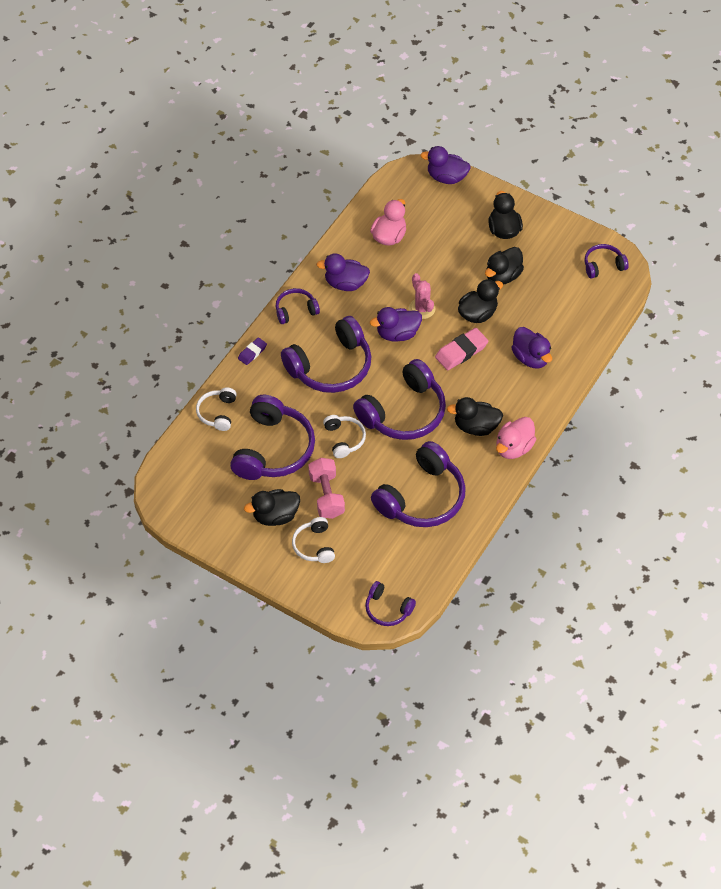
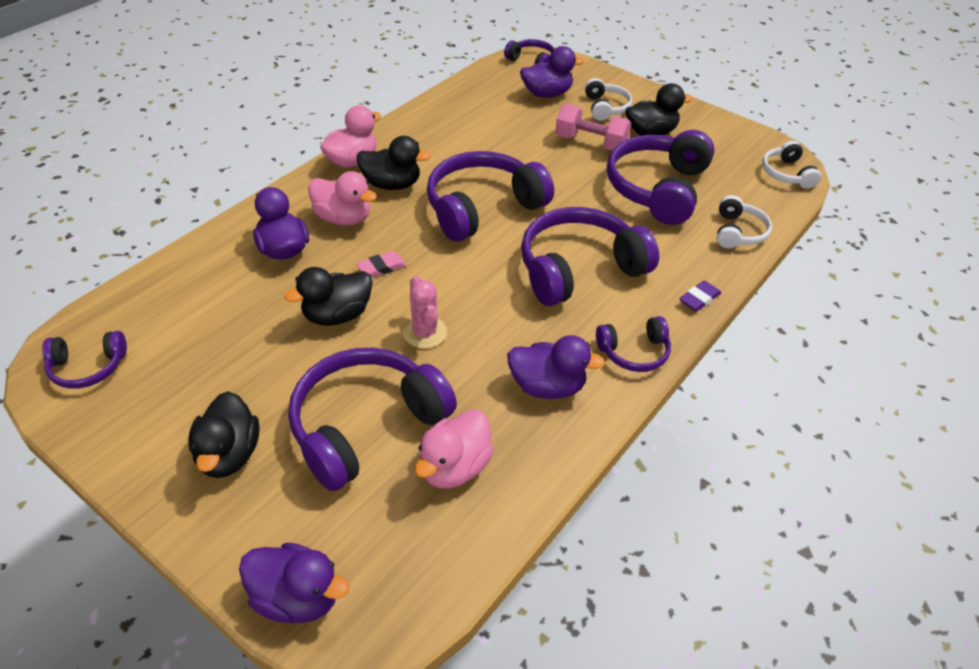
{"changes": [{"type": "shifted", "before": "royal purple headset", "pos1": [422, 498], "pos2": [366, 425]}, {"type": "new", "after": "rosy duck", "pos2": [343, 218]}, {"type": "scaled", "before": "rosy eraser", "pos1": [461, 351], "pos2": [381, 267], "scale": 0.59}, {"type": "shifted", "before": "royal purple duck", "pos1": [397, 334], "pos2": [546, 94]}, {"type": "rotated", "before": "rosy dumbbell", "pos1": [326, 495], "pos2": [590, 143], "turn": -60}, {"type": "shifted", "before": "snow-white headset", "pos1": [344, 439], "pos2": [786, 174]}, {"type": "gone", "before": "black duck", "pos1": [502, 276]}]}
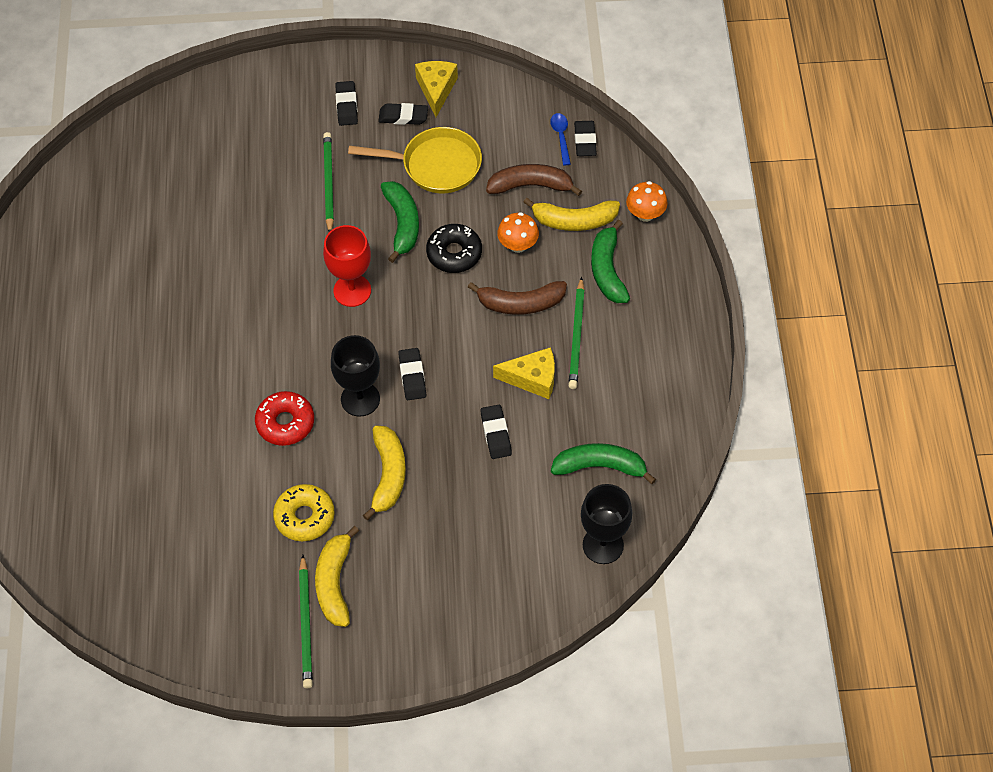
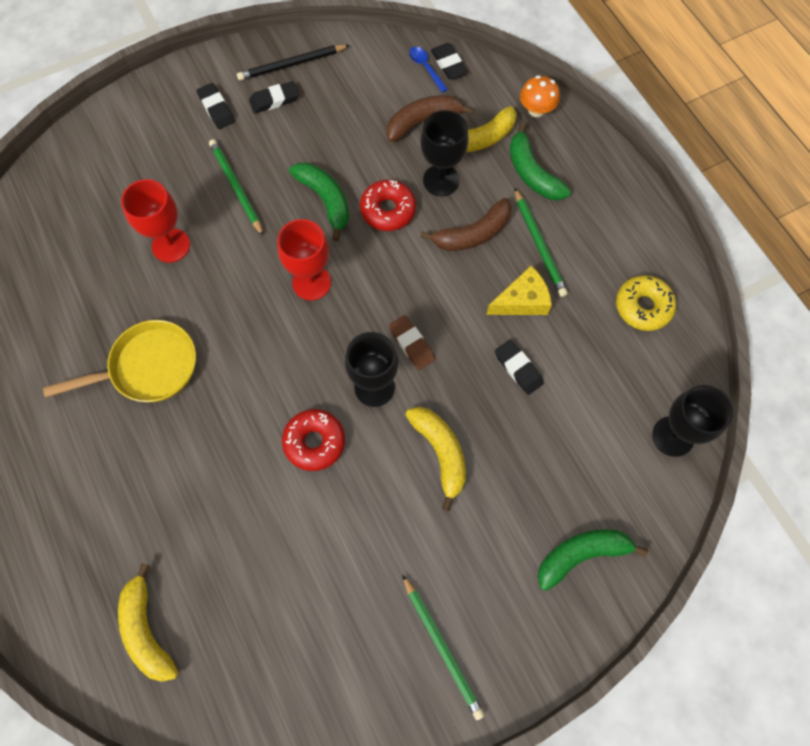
{"changes": [{"type": "shifted", "before": "golden skillet", "pos1": [435, 165], "pos2": [148, 367]}, {"type": "shifted", "before": "golden toy banana", "pos1": [335, 583], "pos2": [147, 630]}, {"type": "new", "after": "red wine glass", "pos2": [171, 245]}, {"type": "swapped", "before": "golden cheese wedge", "after": "black wooden pencil", "pos1": [436, 89], "pos2": [292, 65]}, {"type": "repainted", "before": "black doughnut", "after": "red doughnut", "pos1": [454, 253], "pos2": [388, 210]}, {"type": "repainted", "before": "black eraser", "after": "dark brown eraser", "pos1": [412, 376], "pos2": [411, 344]}, {"type": "swapped", "before": "bright orange mushroom", "after": "black wine glass", "pos1": [518, 245], "pos2": [441, 180]}, {"type": "shifted", "before": "leaf-green toy banana", "pos1": [600, 466], "pos2": [581, 555]}, {"type": "shifted", "before": "golden doughnut", "pos1": [304, 517], "pos2": [643, 307]}]}
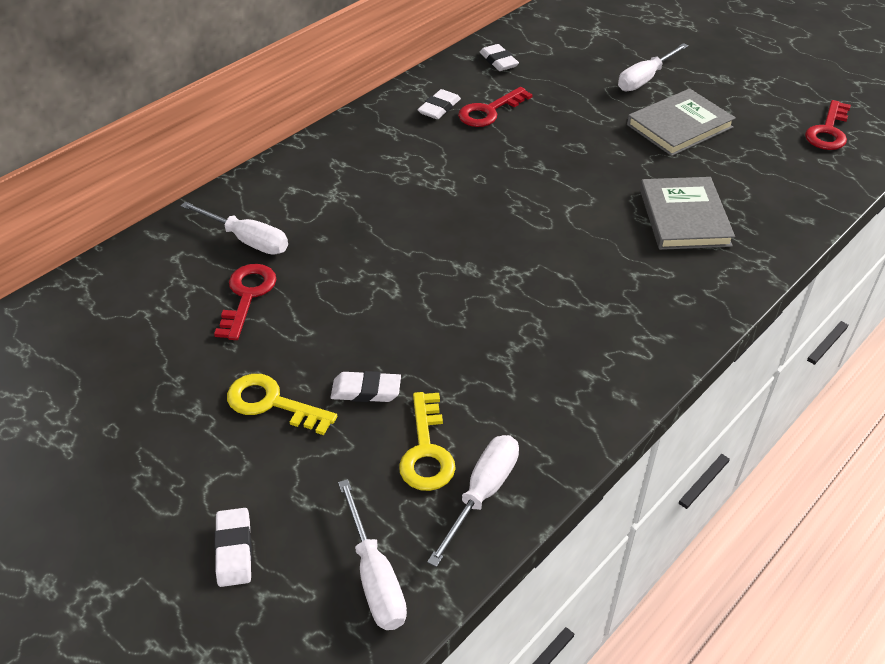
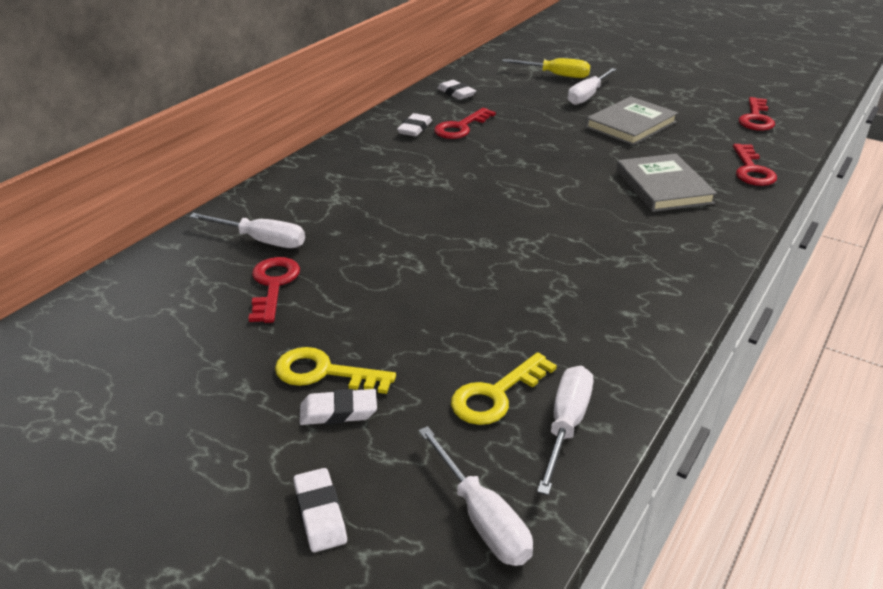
{"changes": [{"type": "shifted", "before": "snow-white eraser", "pos1": [366, 390], "pos2": [338, 412]}, {"type": "rotated", "before": "golden door key", "pos1": [426, 450], "pos2": [496, 395], "turn": 60}, {"type": "new", "after": "golden screwdriver", "pos2": [556, 75]}, {"type": "new", "after": "red door key", "pos2": [751, 170]}]}
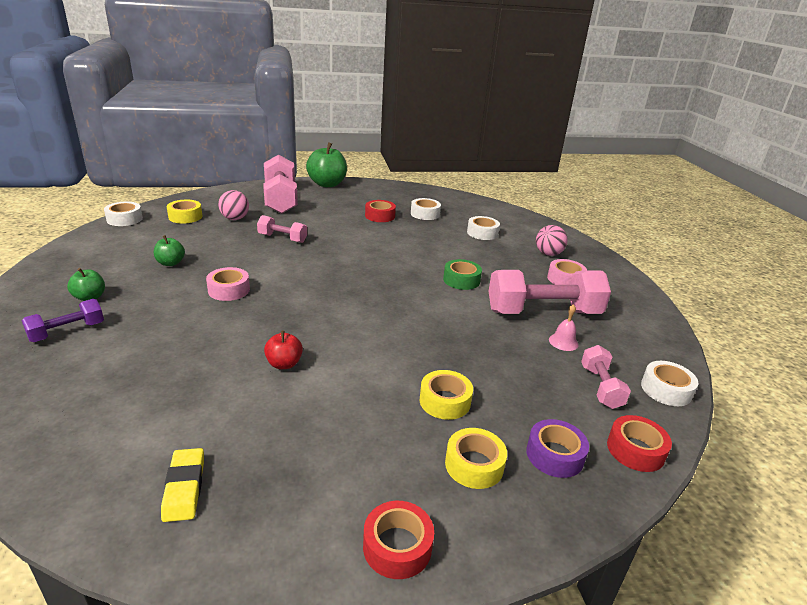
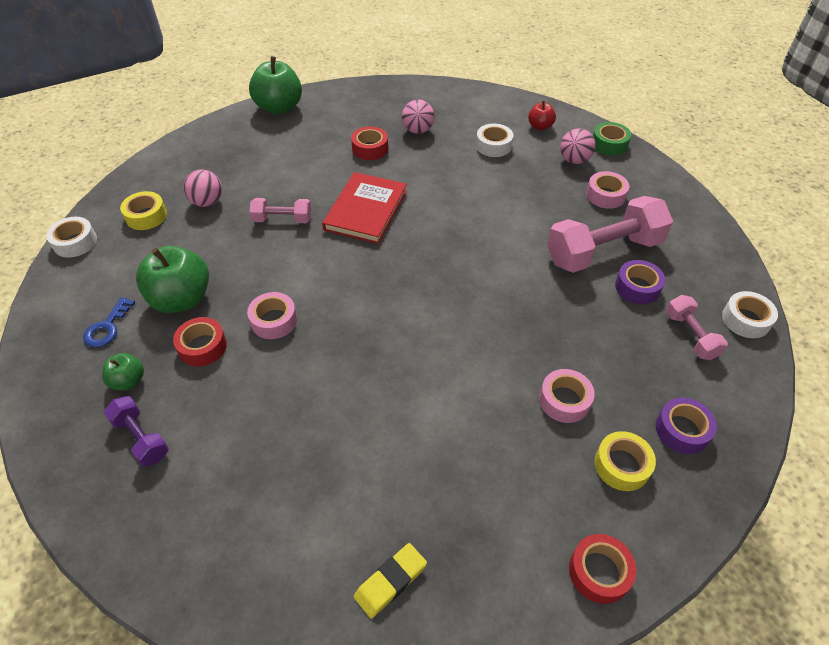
{"changes": [{"type": "new", "after": "royal blue door key", "pos2": [107, 327]}, {"type": "rotated", "before": "royal purple dumbbell", "pos1": [67, 332], "pos2": [141, 438], "turn": -75}, {"type": "scaled", "before": "leaf-green toy apple", "pos1": [170, 263], "pos2": [182, 299], "scale": 1.95}, {"type": "shifted", "before": "red tape", "pos1": [635, 450], "pos2": [202, 347]}, {"type": "new", "after": "red hardback", "pos2": [366, 210]}, {"type": "rotated", "before": "golden eraser", "pos1": [184, 487], "pos2": [390, 581], "turn": 75}, {"type": "swapped", "before": "snow-white tape", "after": "rosy ball", "pos1": [425, 214], "pos2": [418, 130]}, {"type": "shifted", "before": "red toy apple", "pos1": [284, 364], "pos2": [540, 126]}, {"type": "repainted", "before": "golden tape", "after": "rosy tape", "pos1": [445, 401], "pos2": [564, 400]}, {"type": "shifted", "before": "leaf-green tape", "pos1": [461, 280], "pos2": [609, 144]}, {"type": "swapped", "before": "rosy school bell", "after": "royal purple tape", "pos1": [563, 342], "pos2": [637, 287]}, {"type": "gone", "before": "rosy dumbbell", "pos1": [281, 199]}]}
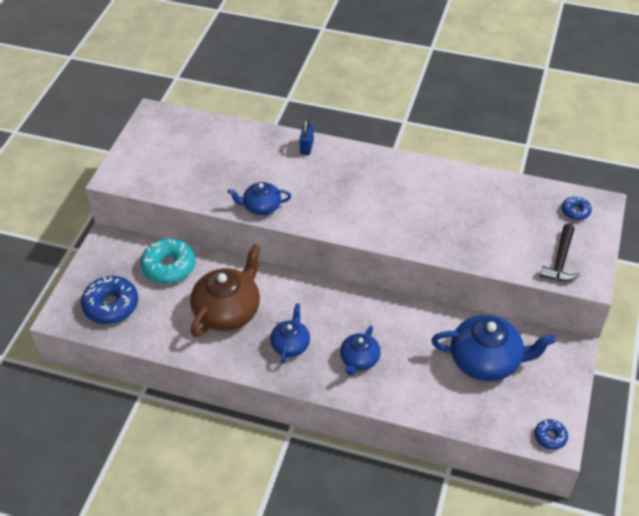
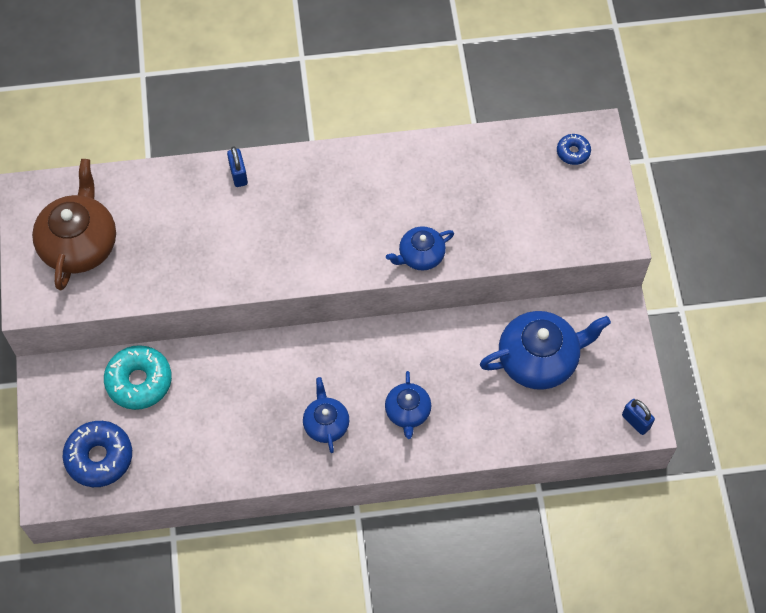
{"changes": [{"type": "shifted", "before": "dark brown teapot", "pos1": [228, 311], "pos2": [79, 244]}, {"type": "shifted", "before": "royal blue teapot", "pos1": [261, 206], "pos2": [420, 255]}, {"type": "swapped", "before": "royal blue doughnut", "after": "royal blue padlock", "pos1": [550, 437], "pos2": [636, 421]}, {"type": "gone", "before": "black hammer", "pos1": [560, 261]}]}
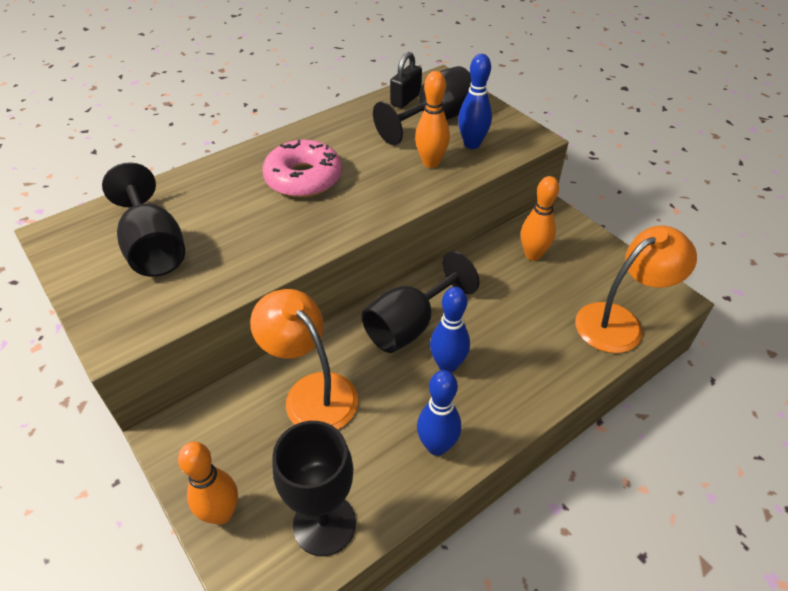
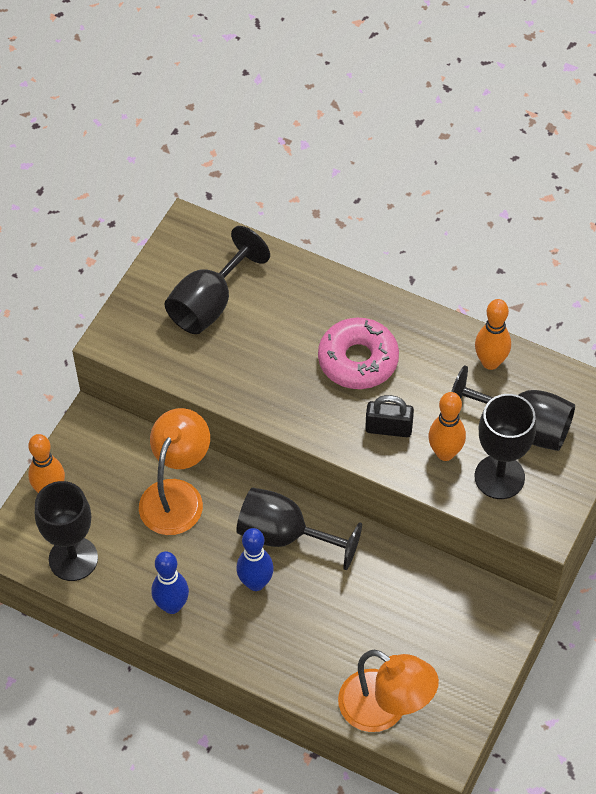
{"changes": [{"type": "shifted", "before": "black padlock", "pos1": [406, 99], "pos2": [388, 428]}, {"type": "shifted", "before": "bright orange tenpin", "pos1": [533, 255], "pos2": [490, 362]}, {"type": "swapped", "before": "royal blue tenpin", "after": "black wine glass", "pos1": [472, 144], "pos2": [499, 477]}]}
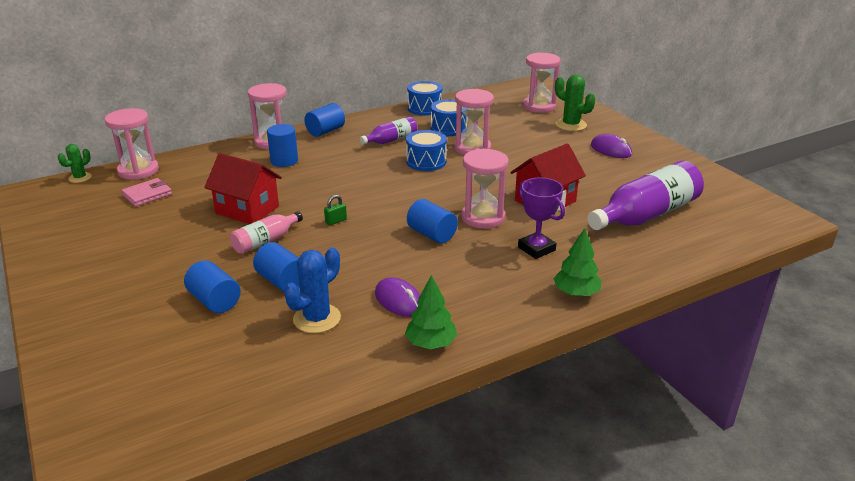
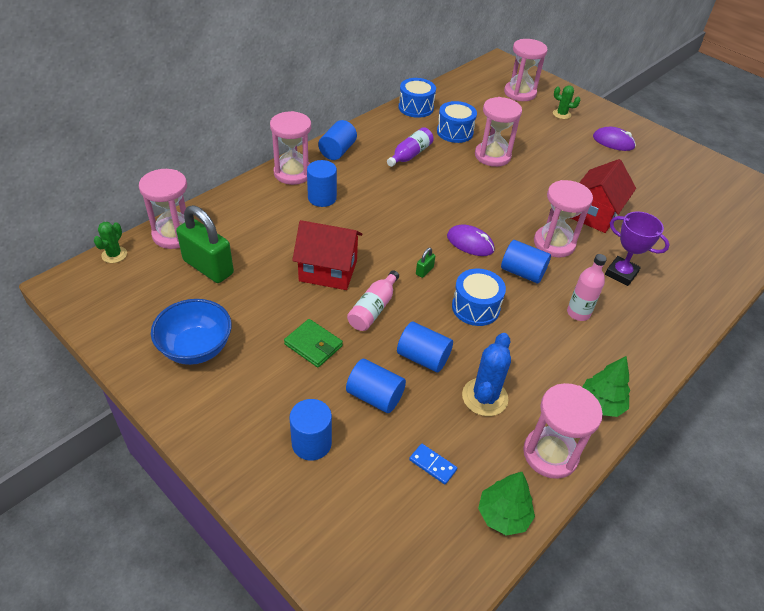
{"changes": [{"type": "new", "after": "royal blue serving bowl", "pos2": [196, 348]}, {"type": "swapped", "before": "rosy wallet", "after": "leaf-green padlock", "pos1": [147, 195], "pos2": [208, 267]}, {"type": "new", "after": "leaf-green wallet", "pos2": [313, 345]}, {"type": "new", "after": "royal blue solid cylinder", "pos2": [311, 443]}, {"type": "new", "after": "royal blue domino", "pos2": [432, 465]}, {"type": "shifted", "before": "royal purple PC mouse", "pos1": [399, 301], "pos2": [470, 243]}, {"type": "shifted", "before": "royal blue drum", "pos1": [426, 162], "pos2": [475, 307]}, {"type": "shifted", "before": "leaf-green fir tree", "pos1": [576, 293], "pos2": [503, 515]}, {"type": "new", "after": "rosy sand timer", "pos2": [550, 454]}, {"type": "scaled", "before": "leaf-green cactus", "pos1": [571, 125], "pos2": [561, 114], "scale": 0.62}, {"type": "new", "after": "rosy bottle", "pos2": [578, 313]}, {"type": "gone", "before": "royal purple bottle", "pos1": [646, 215]}]}
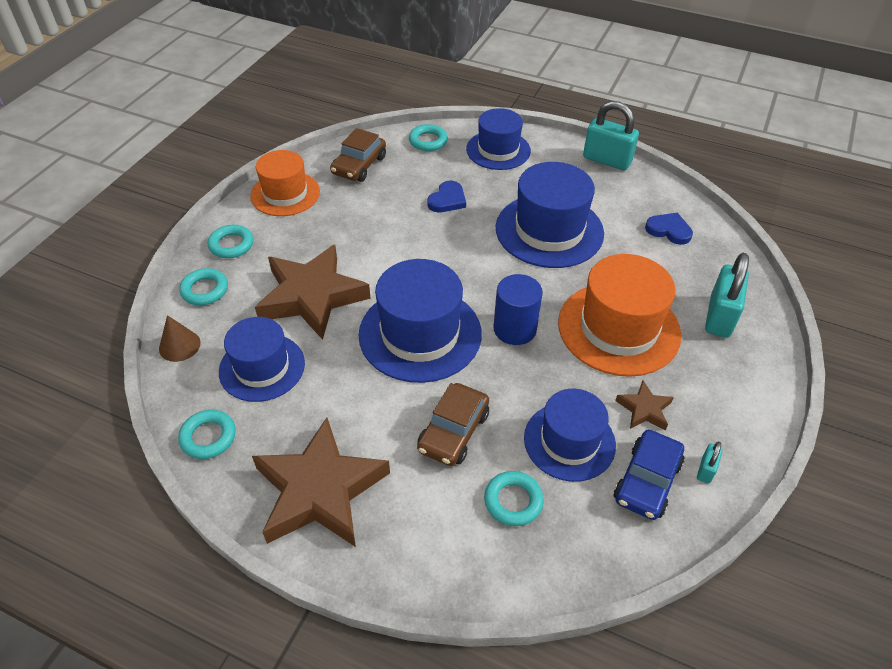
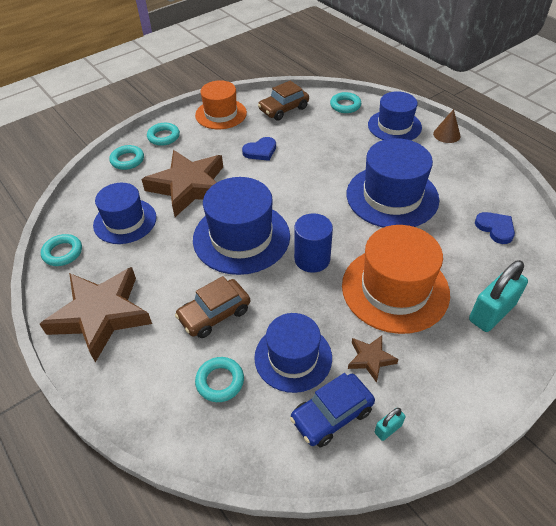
{"changes": [{"type": "shifted", "before": "royal blue heart", "pos1": [447, 200], "pos2": [260, 151]}, {"type": "shifted", "before": "dark brown solid cone", "pos1": [179, 345], "pos2": [446, 134]}, {"type": "gone", "before": "teal padlock", "pos1": [607, 160]}]}
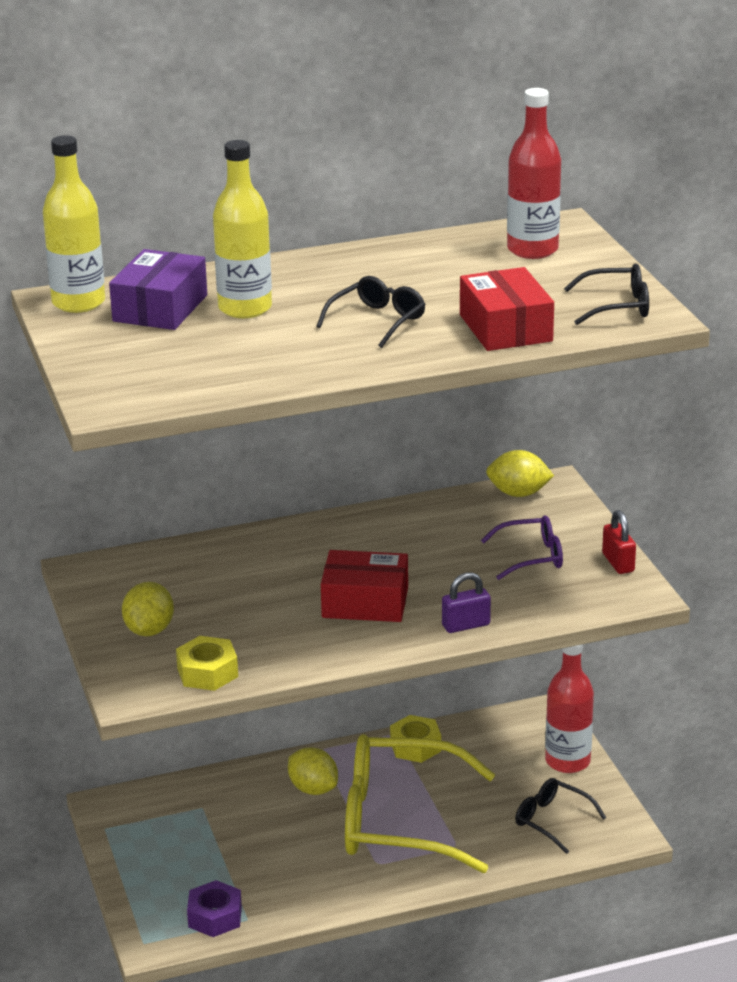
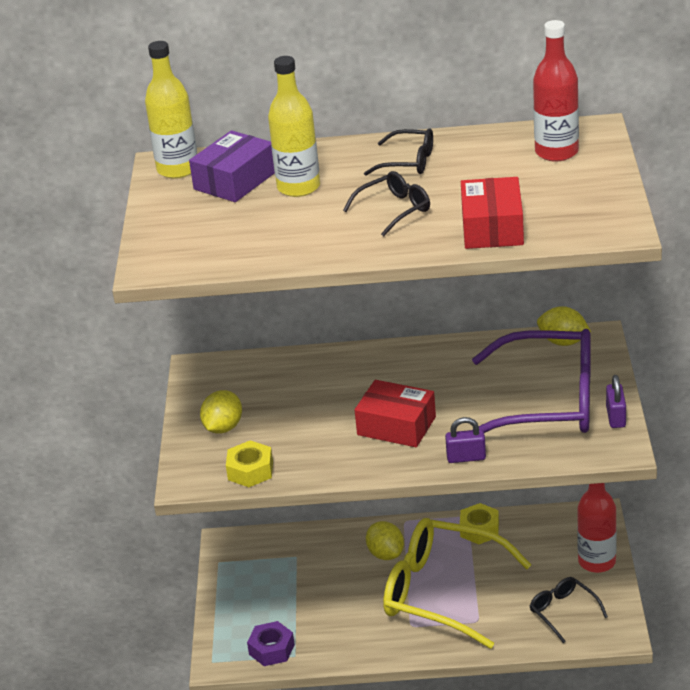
{"changes": [{"type": "shifted", "before": "black eyeglasses", "pos1": [616, 306], "pos2": [407, 162]}, {"type": "scaled", "before": "royal purple eyeglasses", "pos1": [530, 557], "pos2": [546, 402], "scale": 2.18}, {"type": "repainted", "before": "red padlock", "after": "royal purple padlock", "pos1": [618, 563], "pos2": [616, 417]}]}
